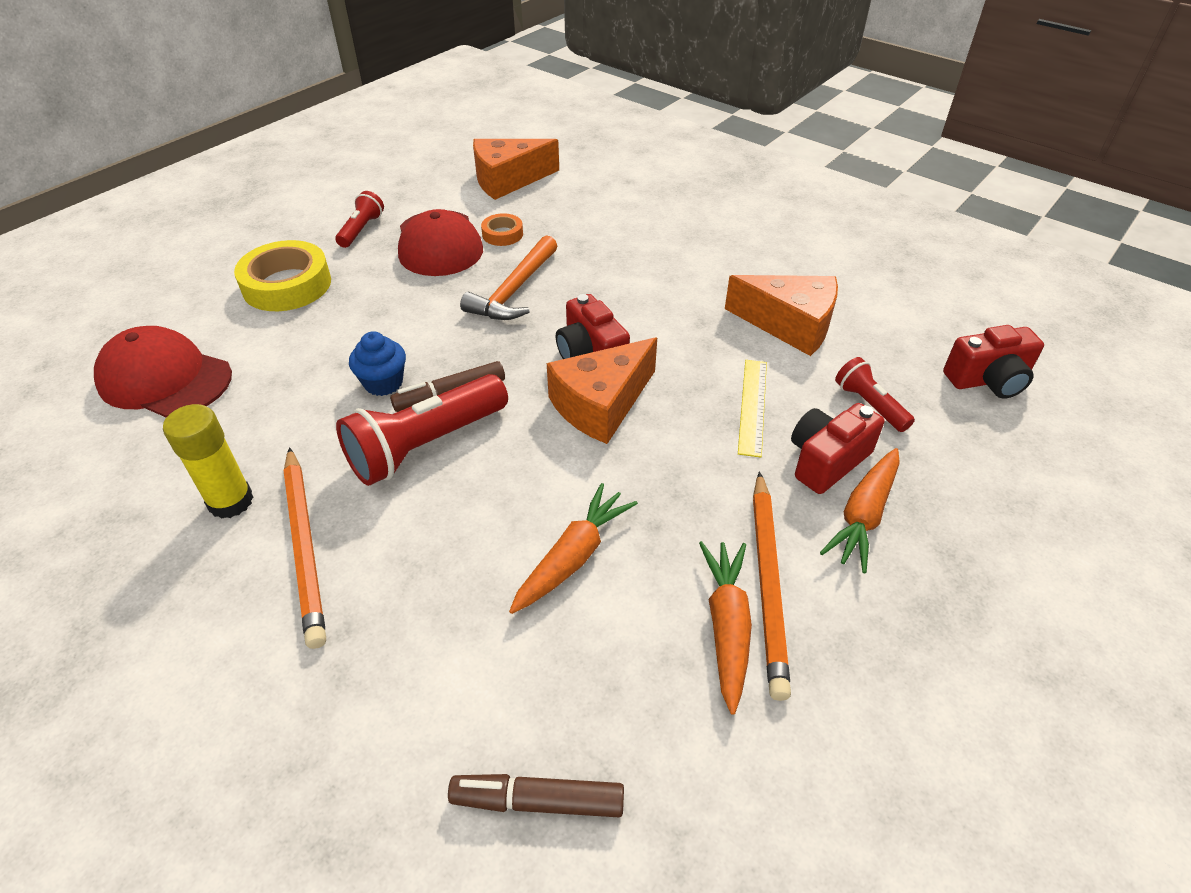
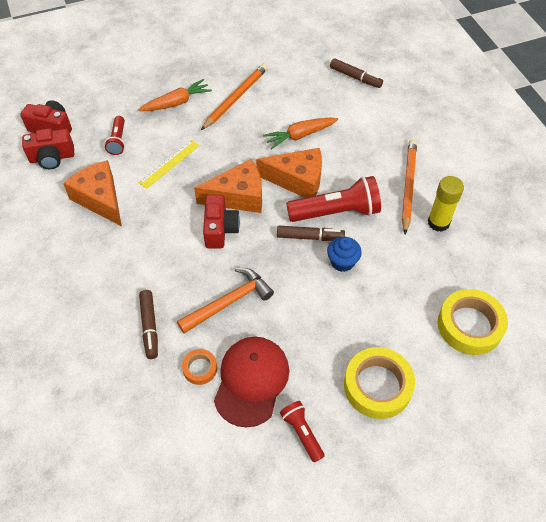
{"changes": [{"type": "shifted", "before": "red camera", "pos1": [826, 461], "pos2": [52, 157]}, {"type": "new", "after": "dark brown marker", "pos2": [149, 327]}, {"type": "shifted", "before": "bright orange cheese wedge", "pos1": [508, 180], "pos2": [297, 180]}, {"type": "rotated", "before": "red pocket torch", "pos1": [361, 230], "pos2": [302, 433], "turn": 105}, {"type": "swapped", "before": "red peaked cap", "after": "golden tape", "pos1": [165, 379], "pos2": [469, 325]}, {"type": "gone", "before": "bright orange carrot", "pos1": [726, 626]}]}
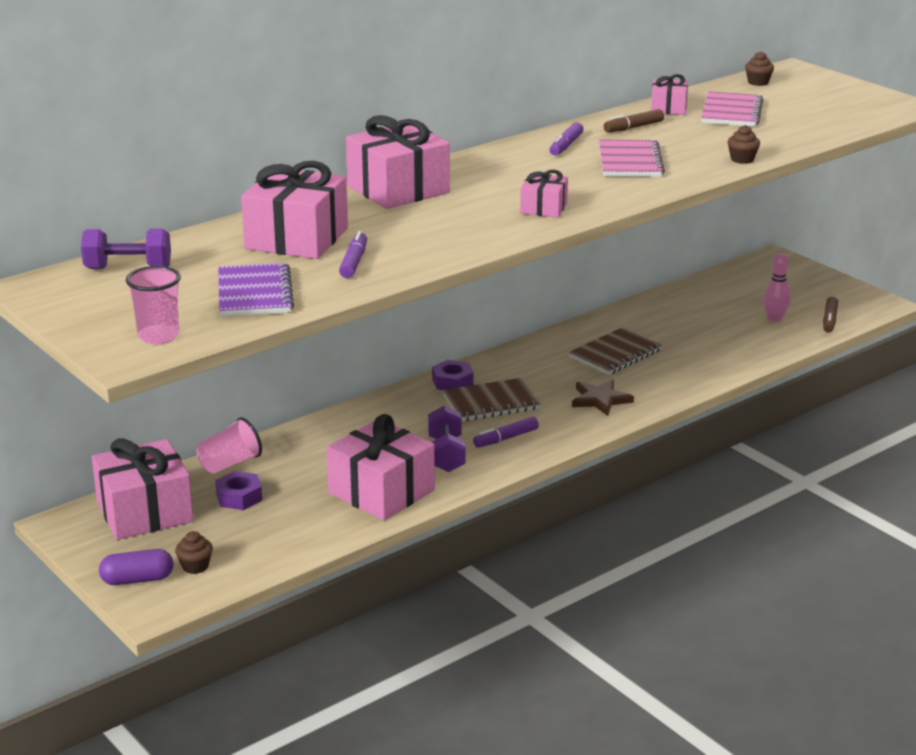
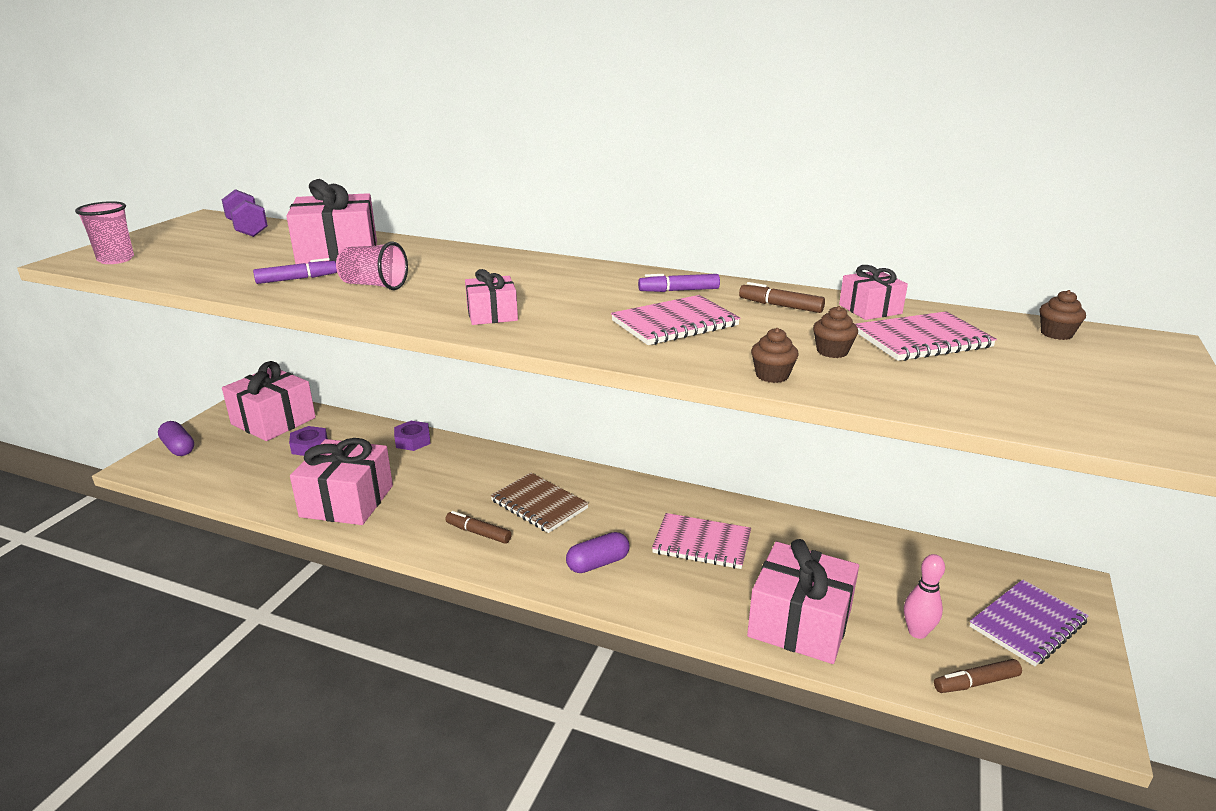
{"changes": [{"type": "shifted", "before": "rosy beaker", "pos1": [230, 463], "pos2": [374, 285]}, {"type": "shifted", "before": "royal purple nut", "pos1": [452, 382], "pos2": [413, 441]}, {"type": "repainted", "before": "royal purple marker", "after": "dark brown marker", "pos1": [506, 438], "pos2": [478, 533]}, {"type": "swapped", "before": "dark brown star shape", "after": "royal purple capsule", "pos1": [600, 399], "pos2": [598, 563]}, {"type": "repainted", "before": "dark brown notepad", "after": "rosy notepad", "pos1": [615, 354], "pos2": [701, 543]}, {"type": "shifted", "before": "rosy present", "pos1": [398, 189], "pos2": [799, 623]}, {"type": "shifted", "before": "dark brown cupcake", "pos1": [195, 566], "pos2": [832, 351]}, {"type": "shifted", "before": "royal purple notepad", "pos1": [254, 293], "pos2": [1027, 624]}, {"type": "gone", "before": "royal purple dumbbell", "pos1": [446, 454]}]}
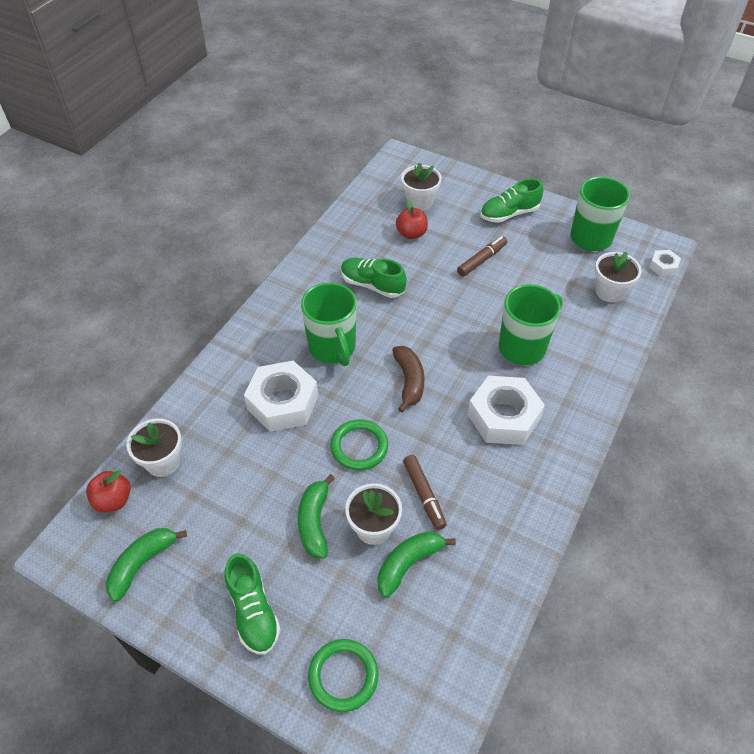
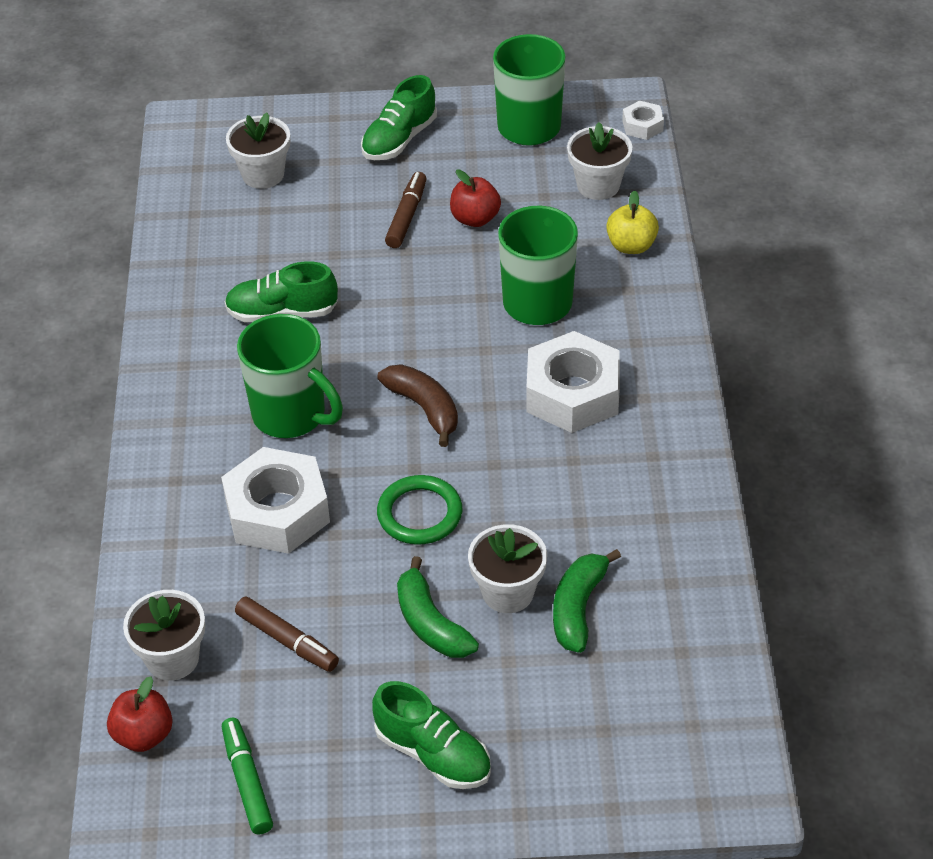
{"changes": [{"type": "swapped", "before": "leaf-green toy banana", "after": "leaf-green marker", "pos1": [142, 563], "pos2": [247, 781]}, {"type": "shifted", "before": "dark brown marker", "pos1": [424, 495], "pos2": [287, 641]}, {"type": "shifted", "before": "red toy apple", "pos1": [411, 234], "pos2": [475, 218]}, {"type": "new", "after": "golden toy apple", "pos2": [631, 246]}, {"type": "gone", "before": "leaf-green torus", "pos1": [343, 676]}]}
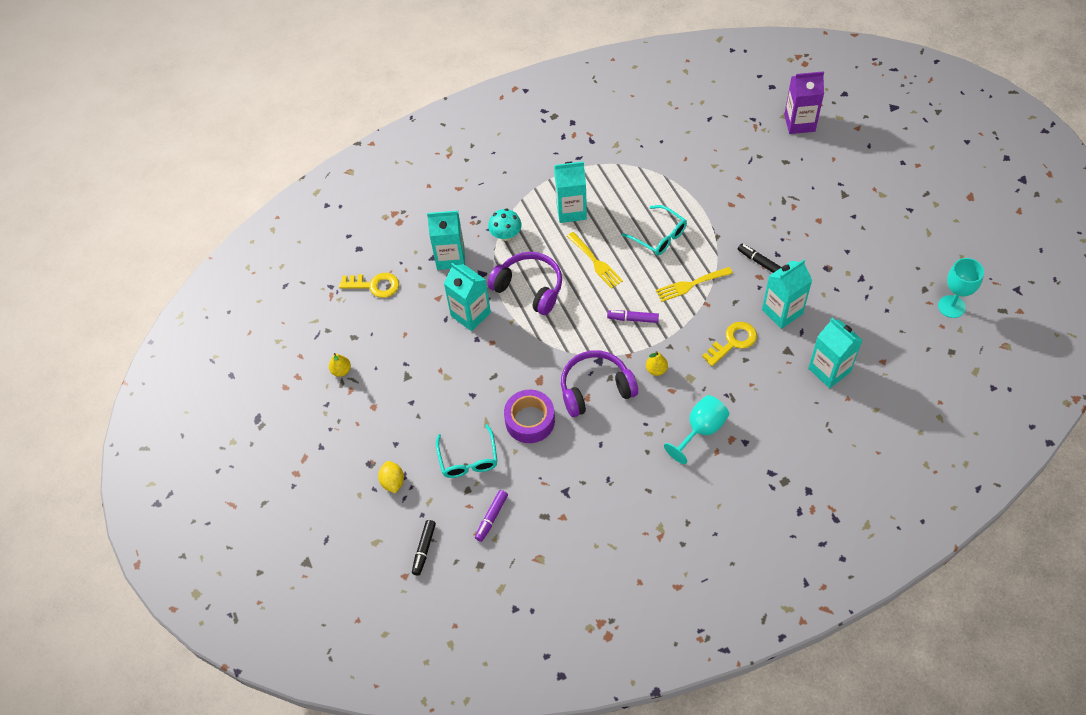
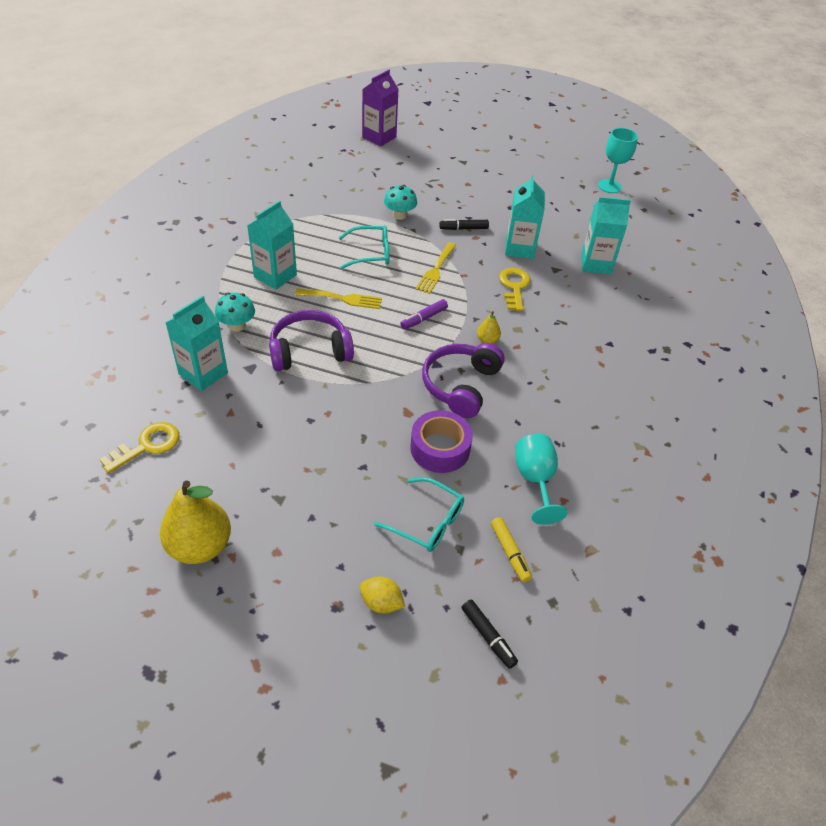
{"changes": [{"type": "scaled", "before": "golden toy pear", "pos1": [341, 371], "pos2": [200, 546], "scale": 2.2}, {"type": "new", "after": "teal mushroom", "pos2": [399, 215]}, {"type": "repainted", "before": "royal purple marker", "after": "golden marker", "pos1": [491, 517], "pos2": [510, 552]}, {"type": "shifted", "before": "teal wine glass", "pos1": [701, 430], "pos2": [535, 480]}, {"type": "gone", "before": "teal juice carton", "pos1": [470, 314]}]}
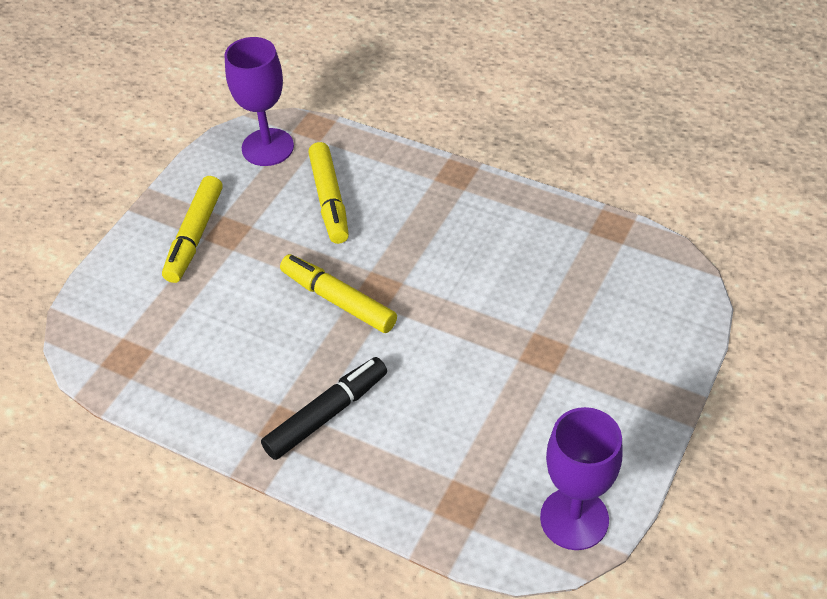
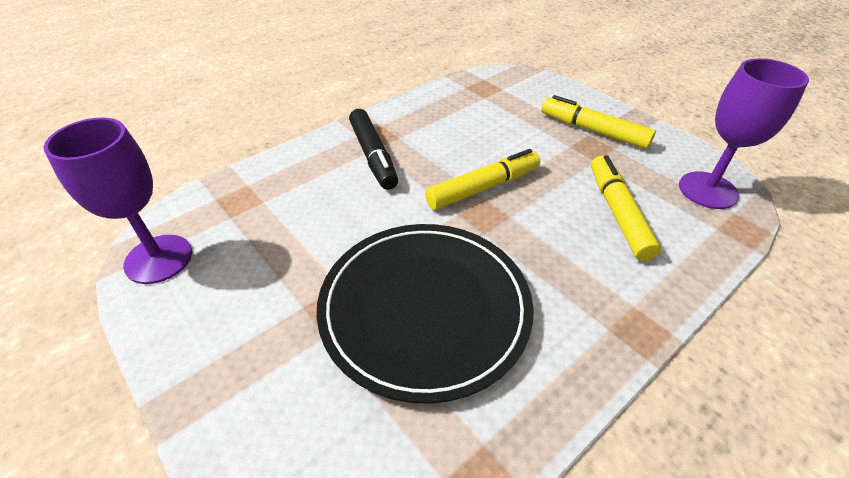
{"changes": [{"type": "new", "after": "black dinner plate", "pos2": [425, 308]}, {"type": "rotated", "before": "golden marker", "pos1": [329, 200], "pos2": [618, 213], "turn": 75}]}
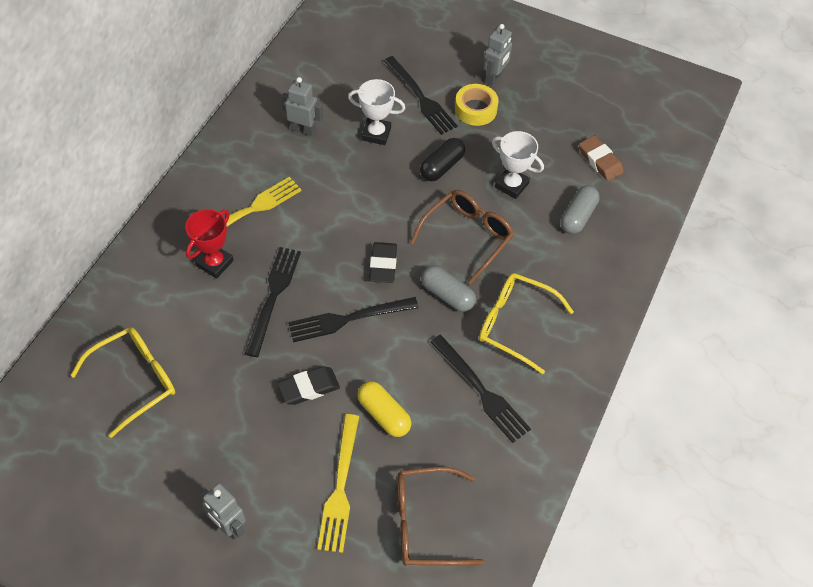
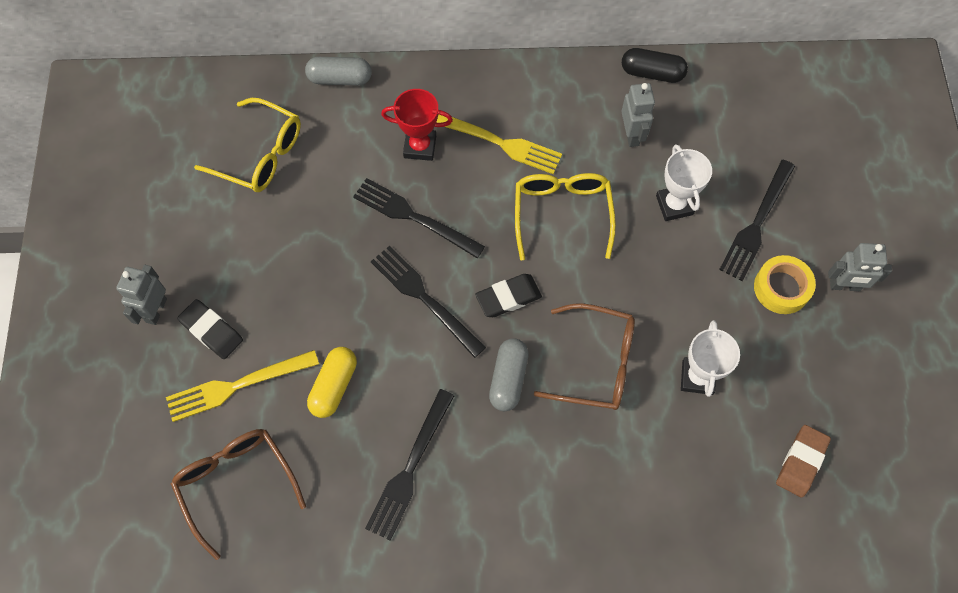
{"changes": [{"type": "shifted", "before": "black eraser", "pos1": [309, 387], "pos2": [211, 331]}, {"type": "shifted", "before": "gray capsule", "pos1": [578, 216], "pos2": [340, 79]}, {"type": "rotated", "before": "black table fork", "pos1": [273, 295], "pos2": [413, 217], "turn": -135}, {"type": "shifted", "before": "golden eyeglasses", "pos1": [514, 324], "pos2": [562, 213]}, {"type": "shifted", "before": "black capsule", "pos1": [441, 166], "pos2": [652, 73]}]}
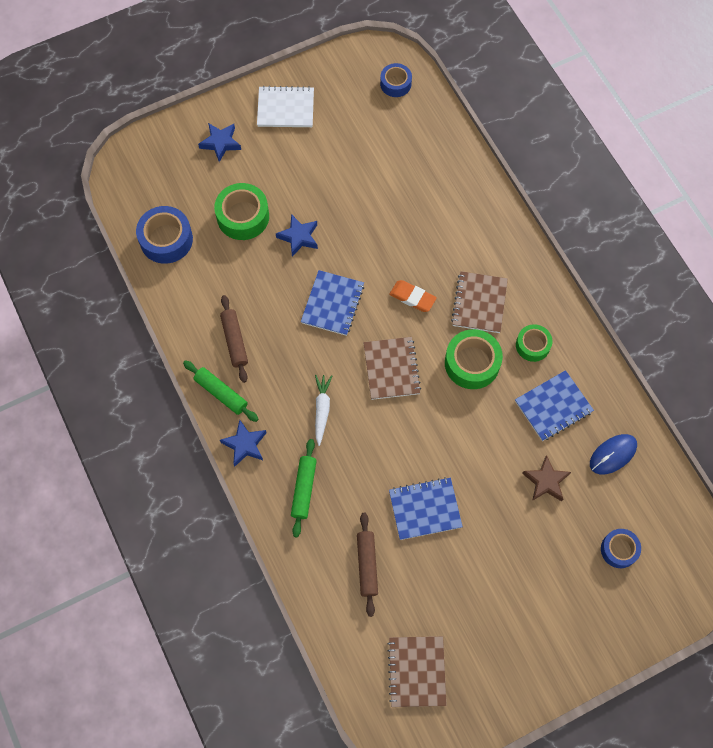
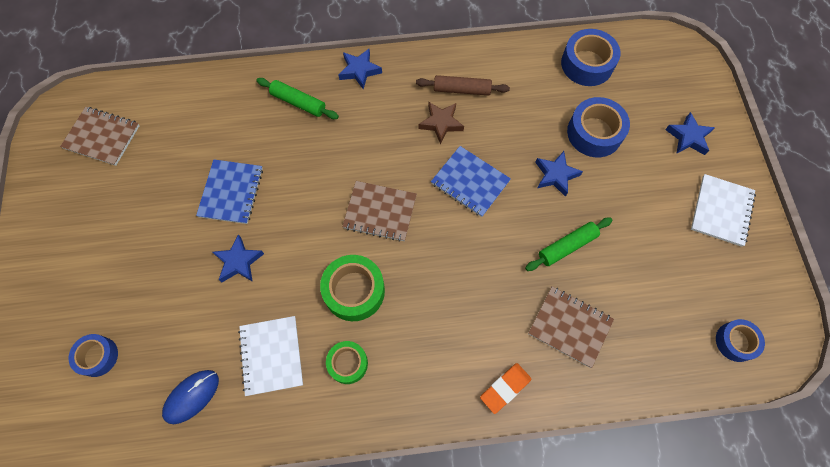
{"changes": [{"type": "rotated", "before": "royal blue PC mouse", "pos1": [613, 454], "pos2": [191, 396], "turn": 60}, {"type": "new", "after": "royal blue star shape", "pos2": [239, 262]}, {"type": "repainted", "before": "royal blue notepad", "after": "snow-white notepad", "pos1": [553, 406], "pos2": [271, 356]}, {"type": "shifted", "before": "dark brown star shape", "pos1": [546, 481], "pos2": [441, 123]}, {"type": "shifted", "before": "bright orange eraser", "pos1": [412, 297], "pos2": [505, 388]}, {"type": "shifted", "before": "leaf-green rolling pin", "pos1": [221, 393], "pos2": [567, 246]}, {"type": "shifted", "before": "dark brown notepad", "pos1": [479, 303], "pos2": [570, 327]}, {"type": "repainted", "before": "leaf-green tape", "after": "royal blue tape", "pos1": [243, 216], "pos2": [594, 133]}, {"type": "gone", "before": "snow-white carrot", "pos1": [322, 409]}, {"type": "gone", "before": "dark brown rolling pin", "pos1": [367, 565]}]}
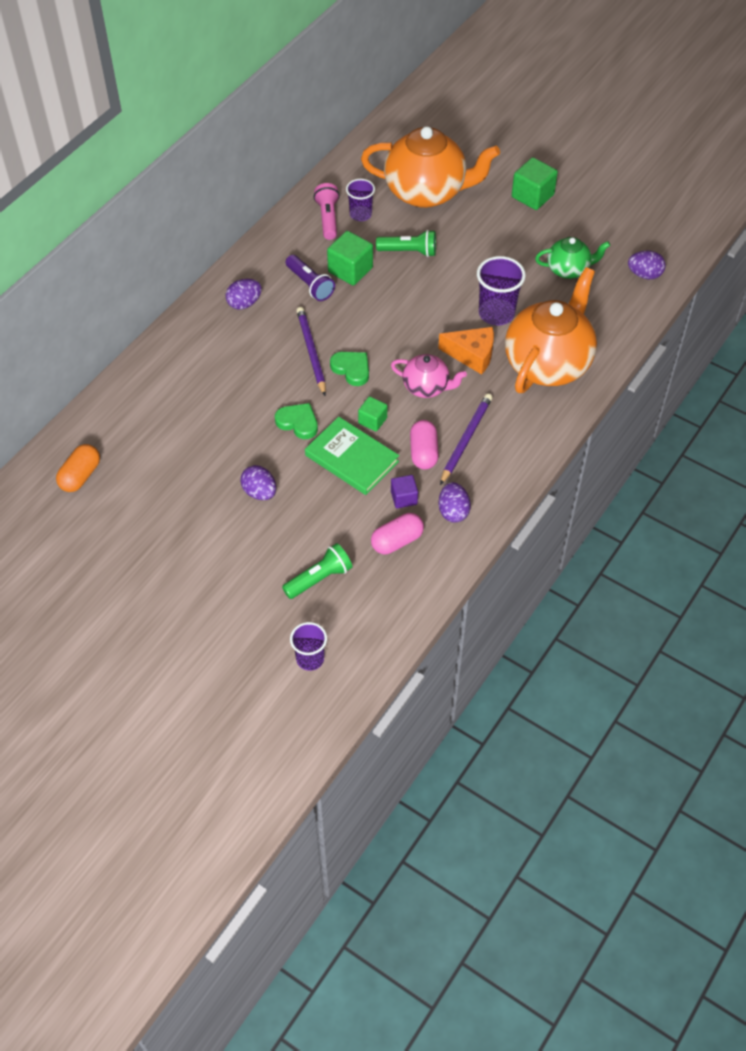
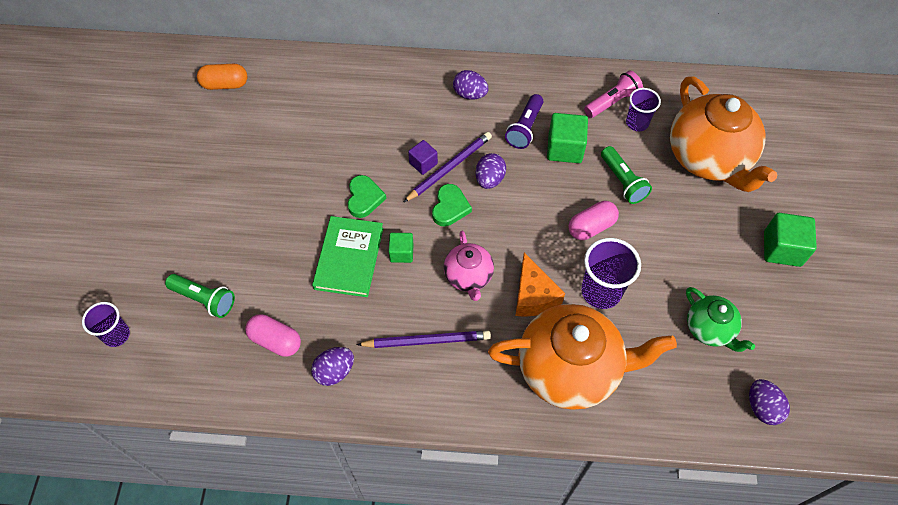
{"changes": [{"type": "shifted", "before": "royal purple solid cube", "pos1": [404, 498], "pos2": [423, 163]}, {"type": "shifted", "before": "royal purple egg", "pos1": [259, 492], "pos2": [489, 179]}, {"type": "shifted", "before": "rosy capsule", "pos1": [423, 452], "pos2": [591, 227]}]}
